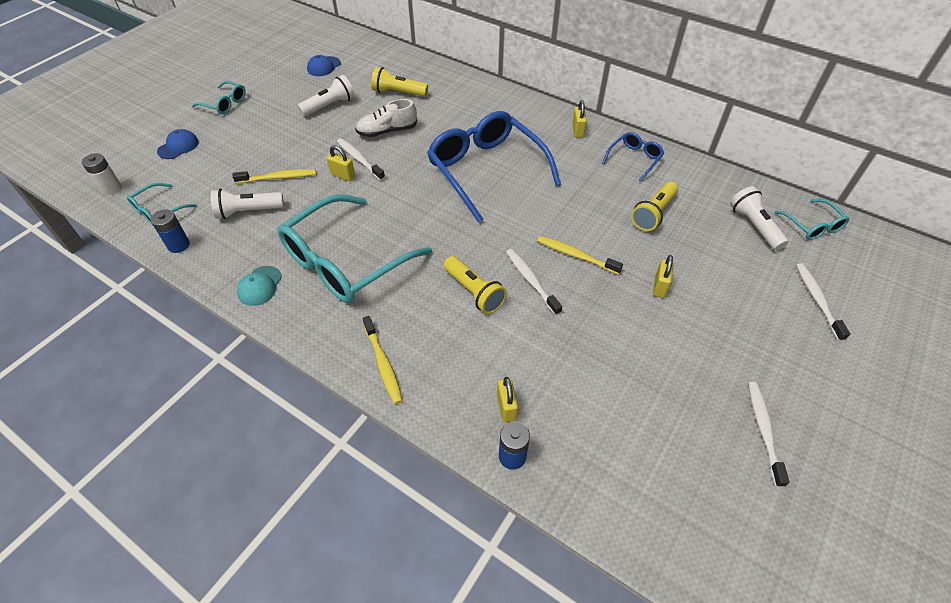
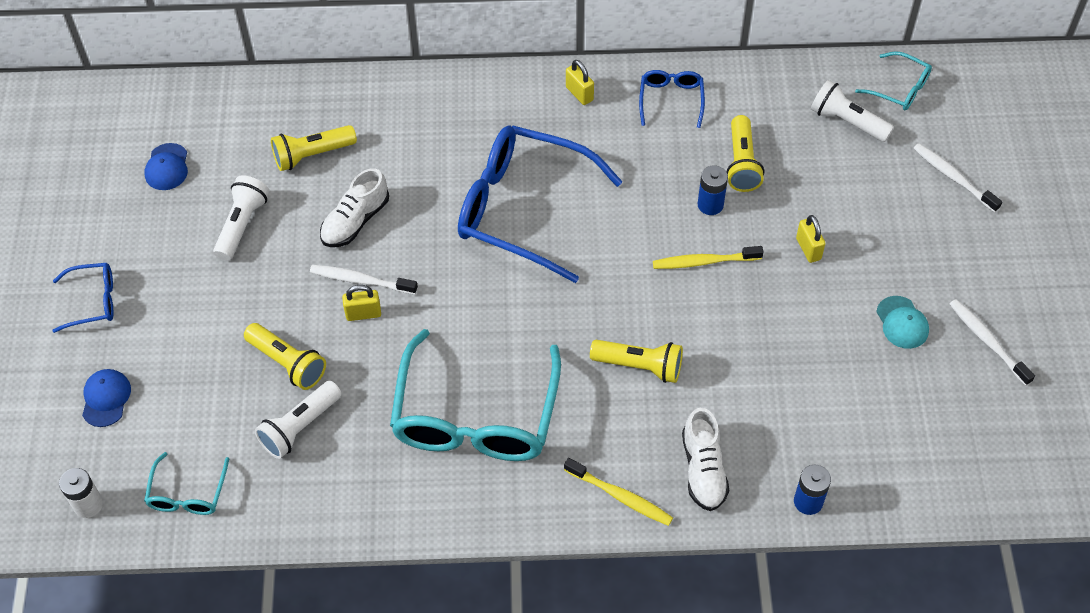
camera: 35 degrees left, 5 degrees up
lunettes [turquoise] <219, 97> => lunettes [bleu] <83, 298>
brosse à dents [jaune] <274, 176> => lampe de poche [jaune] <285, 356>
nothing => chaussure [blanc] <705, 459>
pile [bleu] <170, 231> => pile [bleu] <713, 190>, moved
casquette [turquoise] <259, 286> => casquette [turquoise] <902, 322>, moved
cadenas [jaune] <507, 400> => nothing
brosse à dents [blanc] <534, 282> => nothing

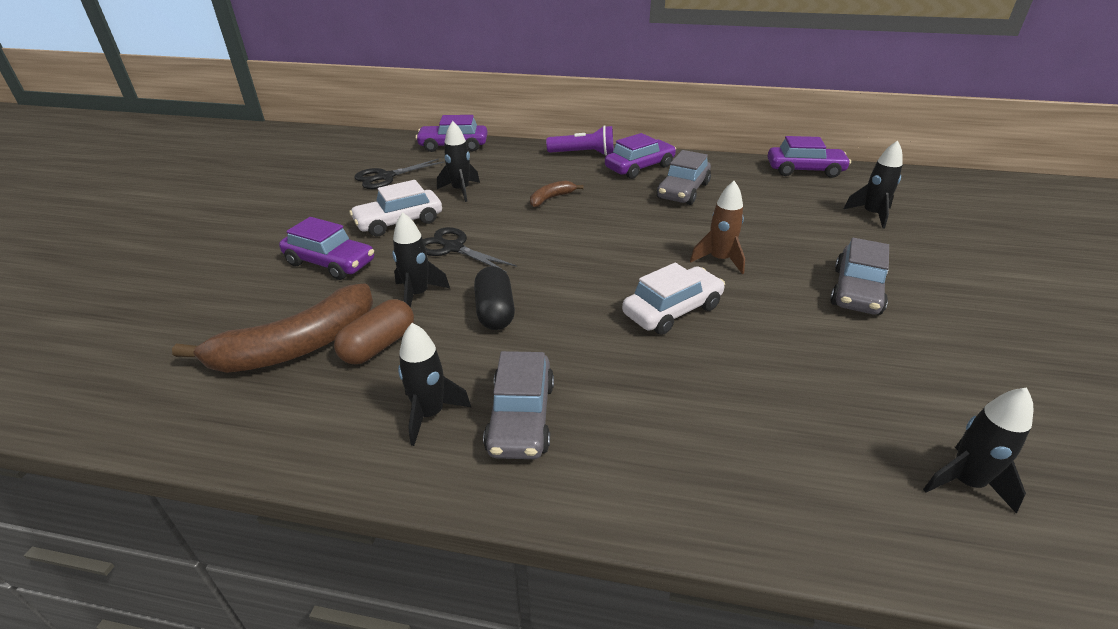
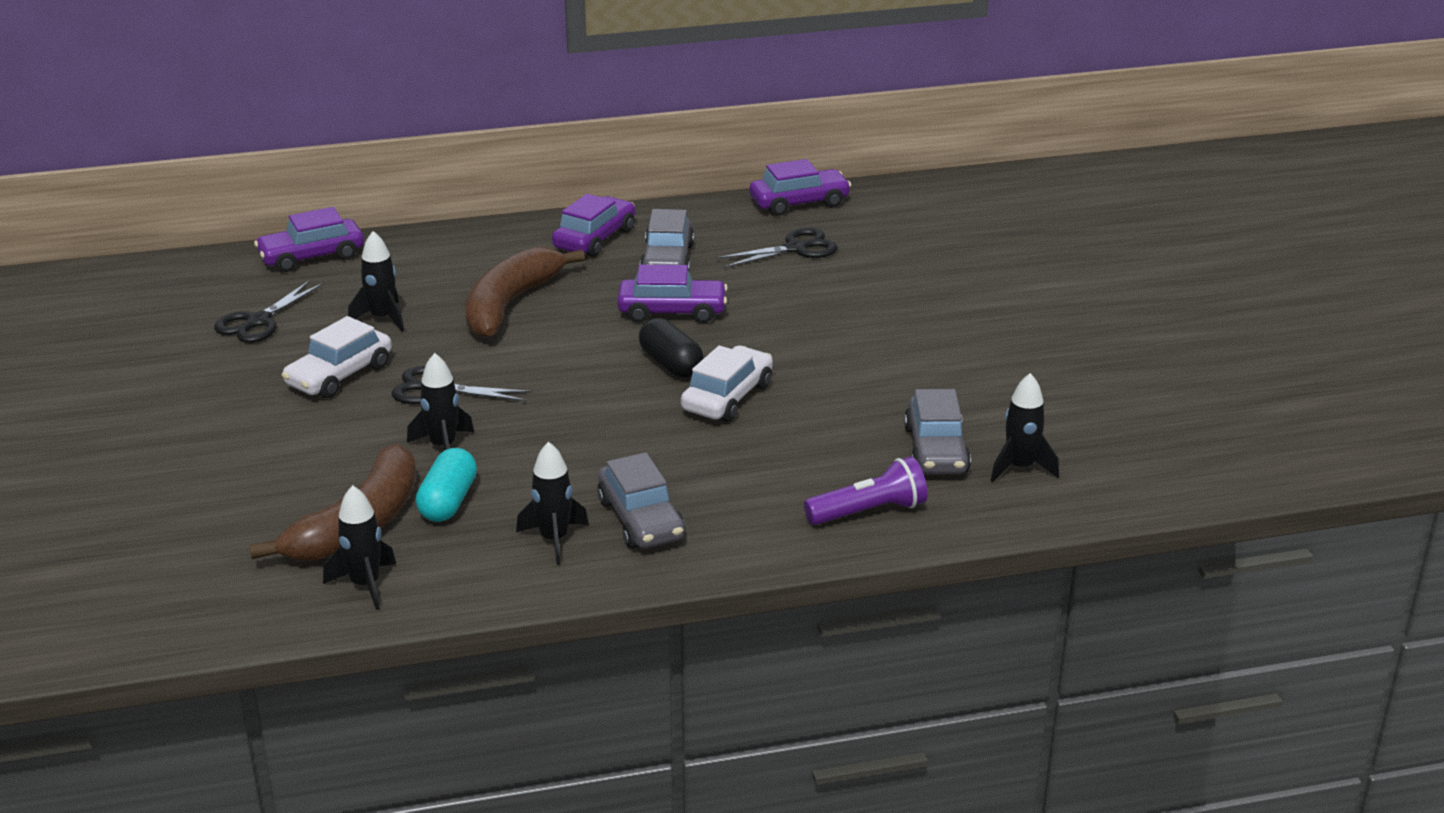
camera: 25 degrees left, 5 degrees down
fusée [noir] <873, 184> => fusée [noir] <359, 547>, moved
gélule [marron] <374, 331> => gélule [turquoise] <446, 485>
banane [marron] <556, 194> => banane [marron] <525, 292>, x2.12
voiture [violet] <326, 248> => voiture [violet] <672, 294>, moved
gélule [noir] <494, 298> => gélule [noir] <671, 348>, moved
nothing => ciseaux [noir] <777, 248>
lampe de poche [violet] <580, 140> => lampe de poche [violet] <866, 491>, moved
voiture [gris] <859, 276> => voiture [gris] <937, 431>, moved
fusée [marron] <717, 227> => nothing

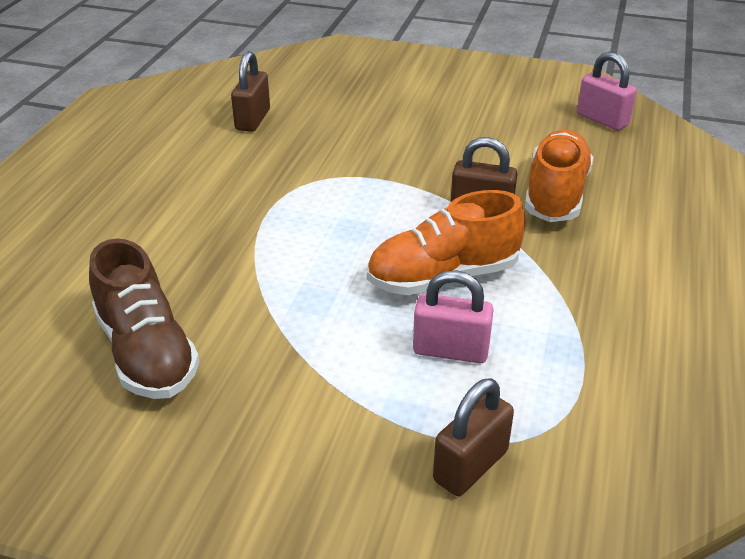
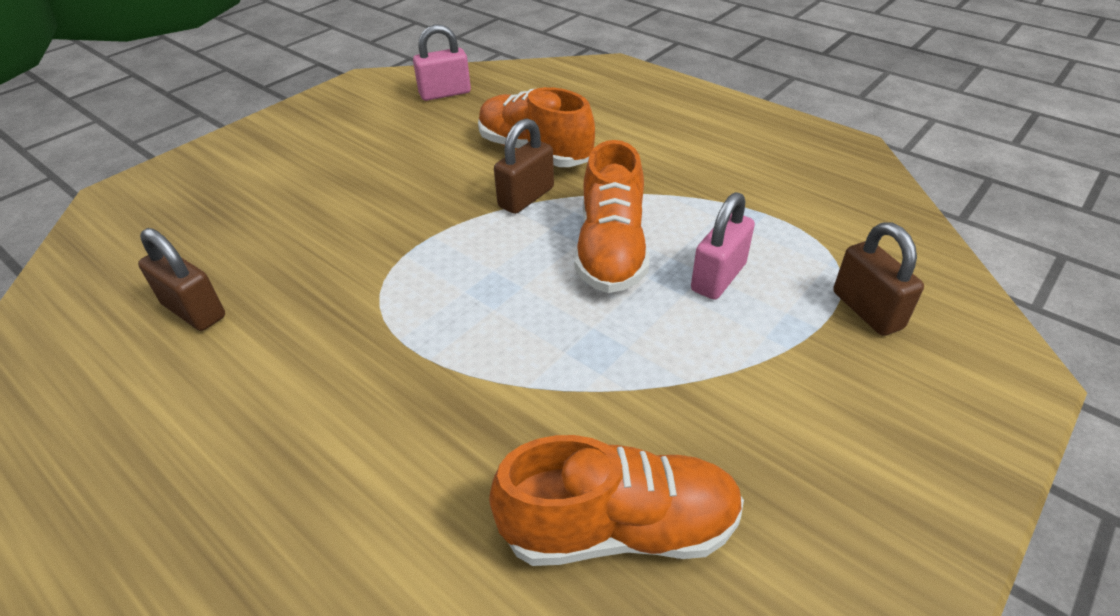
camera: 65 degrees left, 5 degrees up
chaussure [marron] <144, 319> => chaussure [orange] <616, 500>

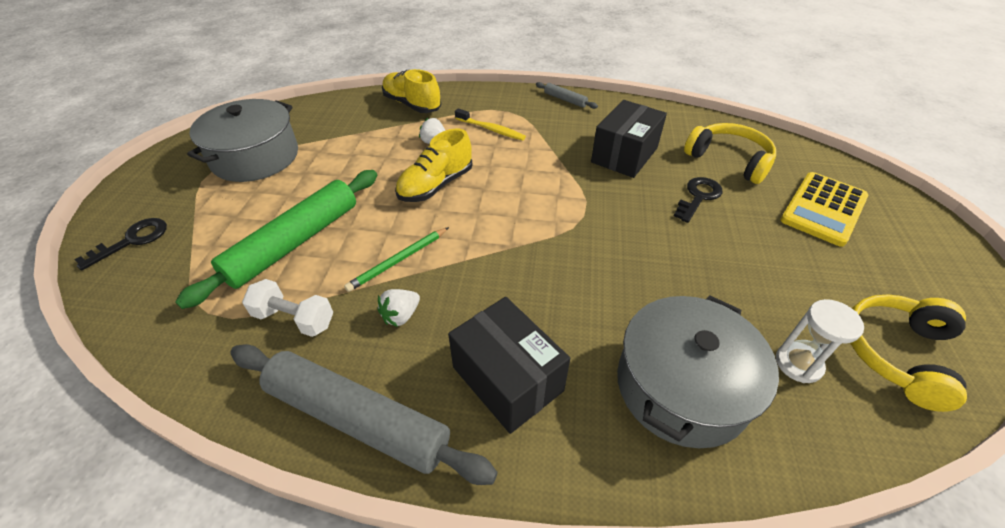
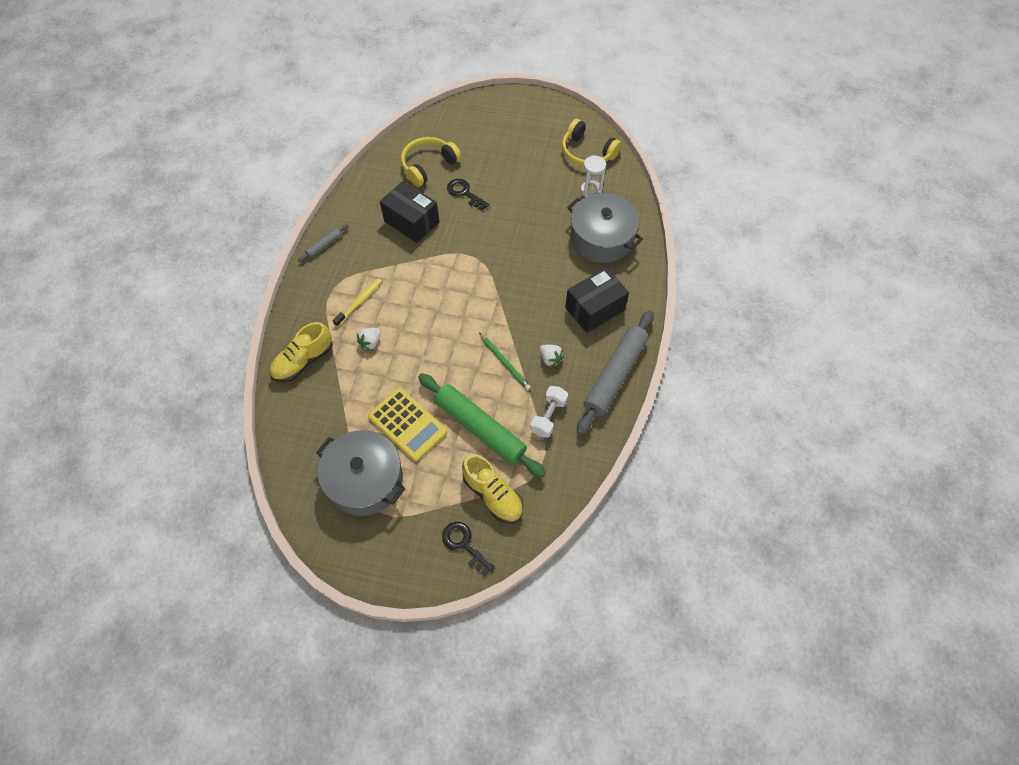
camera: 85 degrees left, 15 degrees up
calculatrice [jaune] <824, 209> => calculatrice [jaune] <407, 425>, moved
chaussure [jaune] <433, 165> => chaussure [jaune] <492, 488>, moved

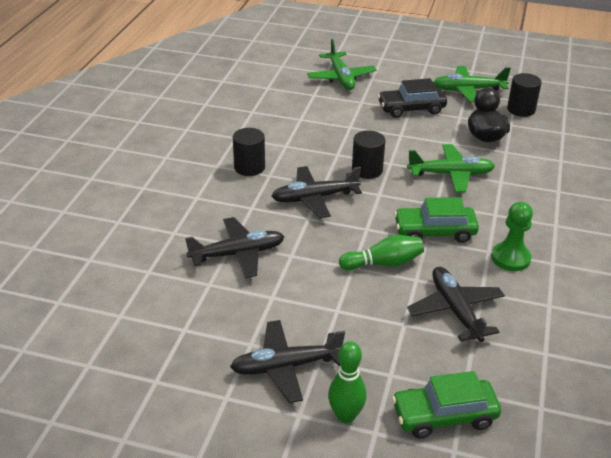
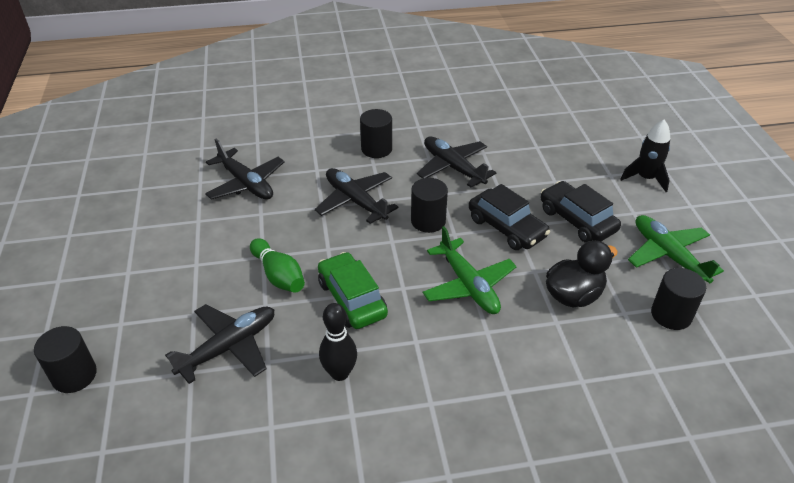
camera: 65 degrees right, 5 degrees up
voiture [vert] <446, 404> => cylindre [noir] <65, 359>
pion [vert] <512, 236> => quille [noir] <338, 342>
avion [noir] <287, 361> => avion [noir] <456, 162>, moved
nothing => voiture [noir] <509, 217>
nothing => fusée [noir] <645, 156>
avion [vert] <341, 64> => nothing
quille [vert] <347, 382> => nothing

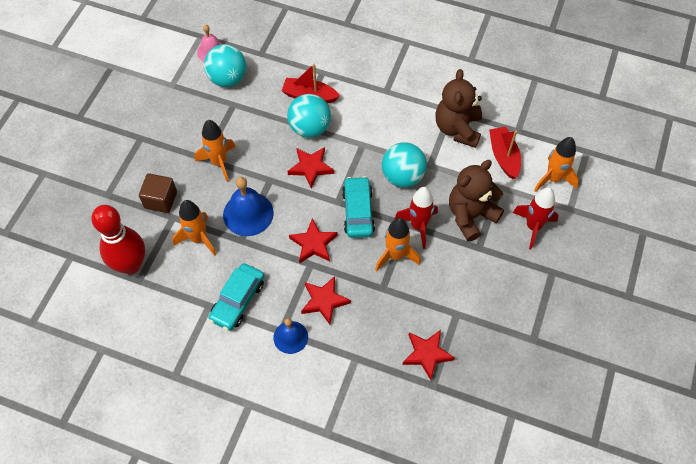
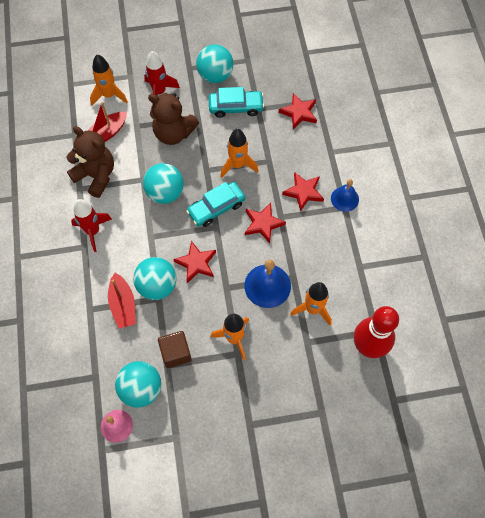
camera: 120 degrees left, 5 degrees up
ours en peluche [marron] <458, 108> => ours en peluche [marron] <90, 162>, 120 degrees counterclockwise
fusée [rouge] <416, 218> => fusée [rouge] <91, 225>, moved
cube [marron] <158, 193> => cube [marron] <175, 349>, moved
nothing => balle [turquoise] <214, 63>
voiture [turquoise] <236, 297> => voiture [turquoise] <236, 102>, moved

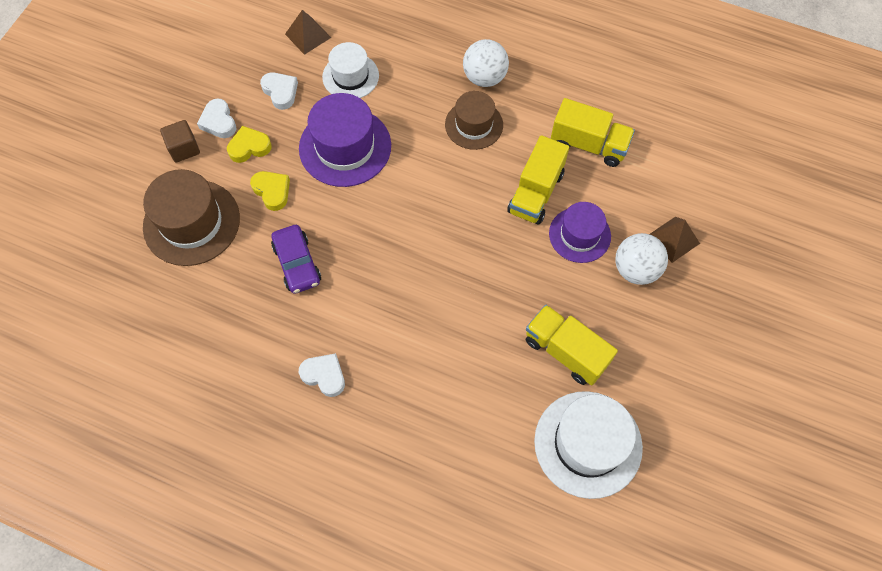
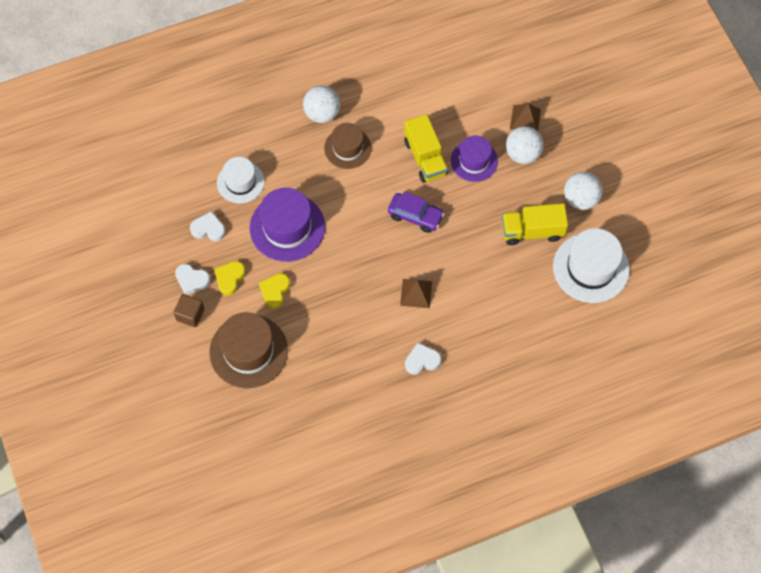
camera: 45 degrees left, 0 degrees up
cœur [jaune] <270, 191> => cœur [jaune] <274, 290>, 75 degrees counterclockwise
voiture [violet] <296, 259> => voiture [violet] <416, 212>, moved
pyramide [marron] <308, 32> => pyramide [marron] <416, 293>, moved
nothing => balle [blanc] <583, 191>
camion [jaune] <593, 132> => nothing

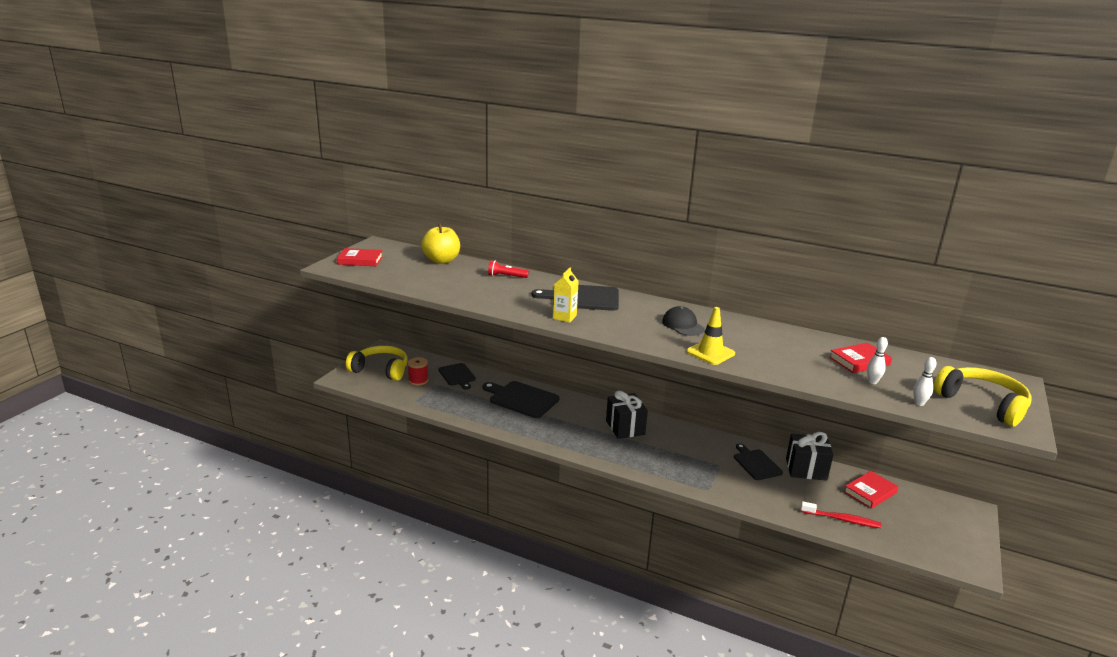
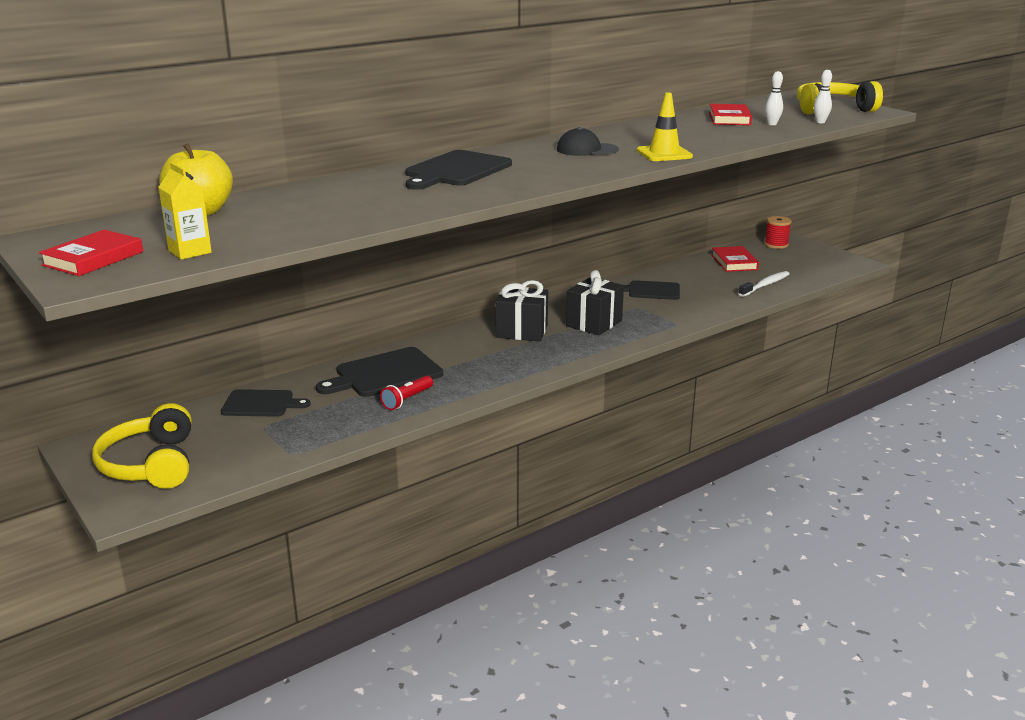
camera: 60 degrees left, 0 degrees up
casque audio [jaune] <377, 363> => casque audio [jaune] <142, 446>, 60 degrees counterclockwise
brique de lait [jaune] <566, 295> => brique de lait [jaune] <185, 211>, moved
lampe de poche [rouge] <508, 269> => lampe de poche [rouge] <406, 393>, moved
cadeau [noir] <809, 456> => cadeau [noir] <595, 302>, moved
brosse à dents [rouge] <841, 514> => brosse à dents [blanc] <764, 284>
bobine [rouge] <418, 371> => bobine [rouge] <778, 232>, moved

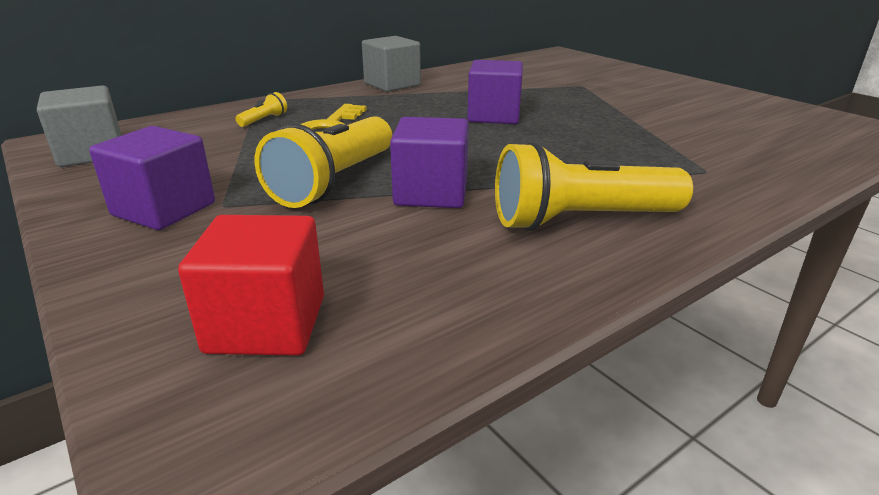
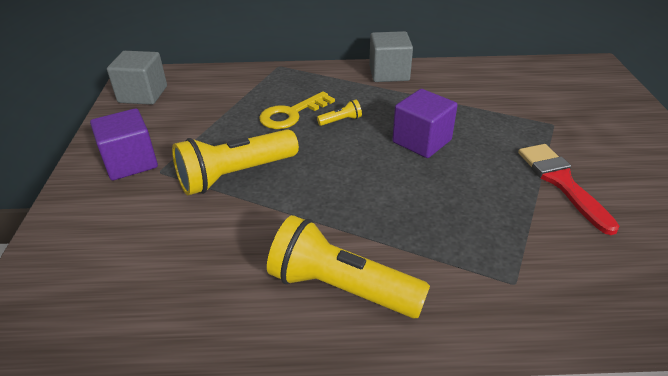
camera: 35 degrees right, 10 degrees up
lampe de poche [jaune] <261, 109> => lampe de poche [jaune] <339, 113>, moved
nothing => pinceau [rouge] <568, 189>
cube [rouge] <251, 285> => nothing
cube [violet] <429, 162> => nothing

